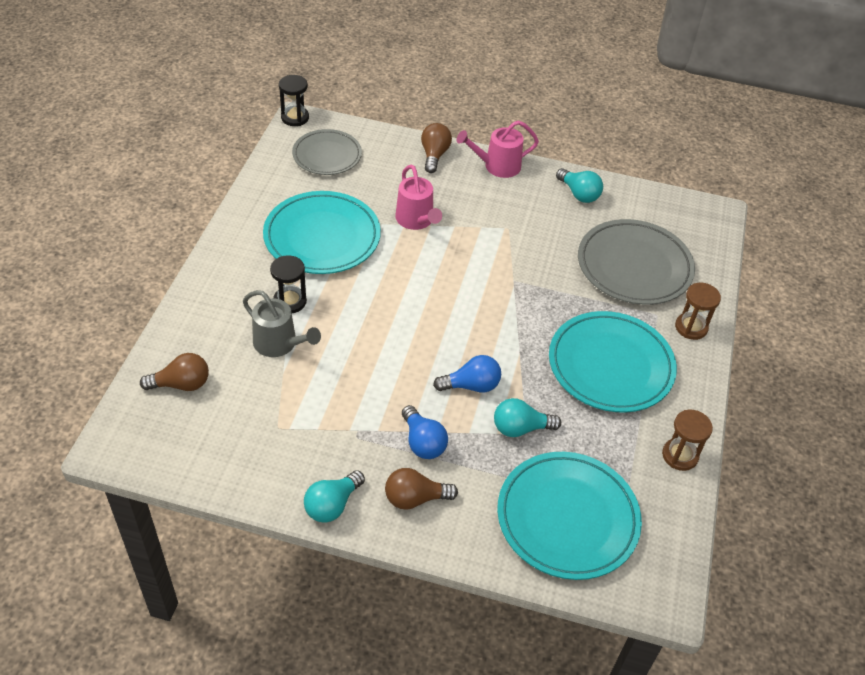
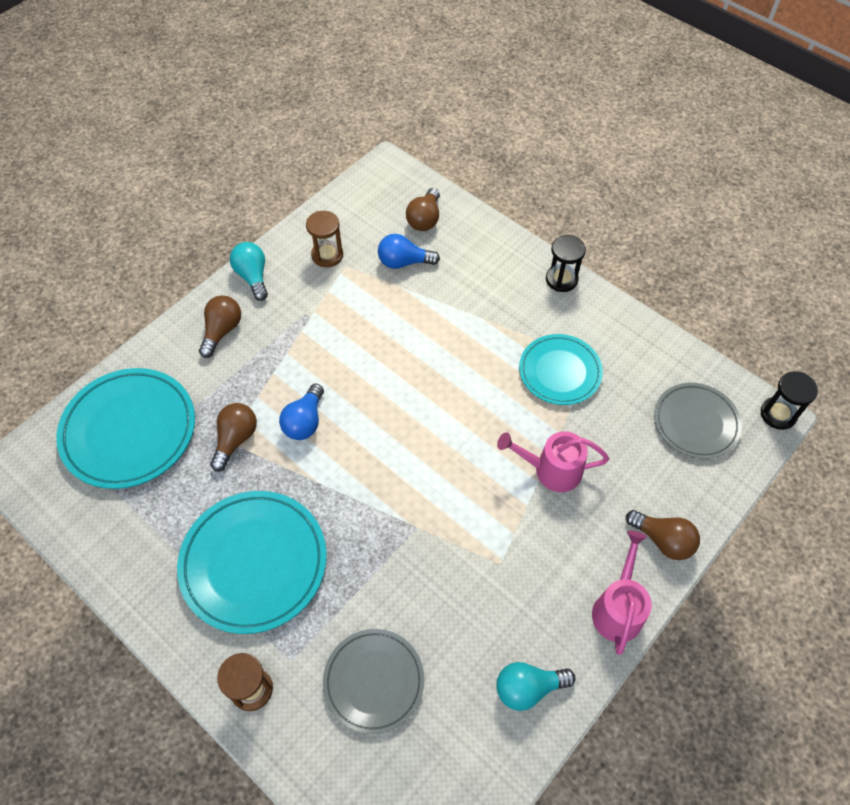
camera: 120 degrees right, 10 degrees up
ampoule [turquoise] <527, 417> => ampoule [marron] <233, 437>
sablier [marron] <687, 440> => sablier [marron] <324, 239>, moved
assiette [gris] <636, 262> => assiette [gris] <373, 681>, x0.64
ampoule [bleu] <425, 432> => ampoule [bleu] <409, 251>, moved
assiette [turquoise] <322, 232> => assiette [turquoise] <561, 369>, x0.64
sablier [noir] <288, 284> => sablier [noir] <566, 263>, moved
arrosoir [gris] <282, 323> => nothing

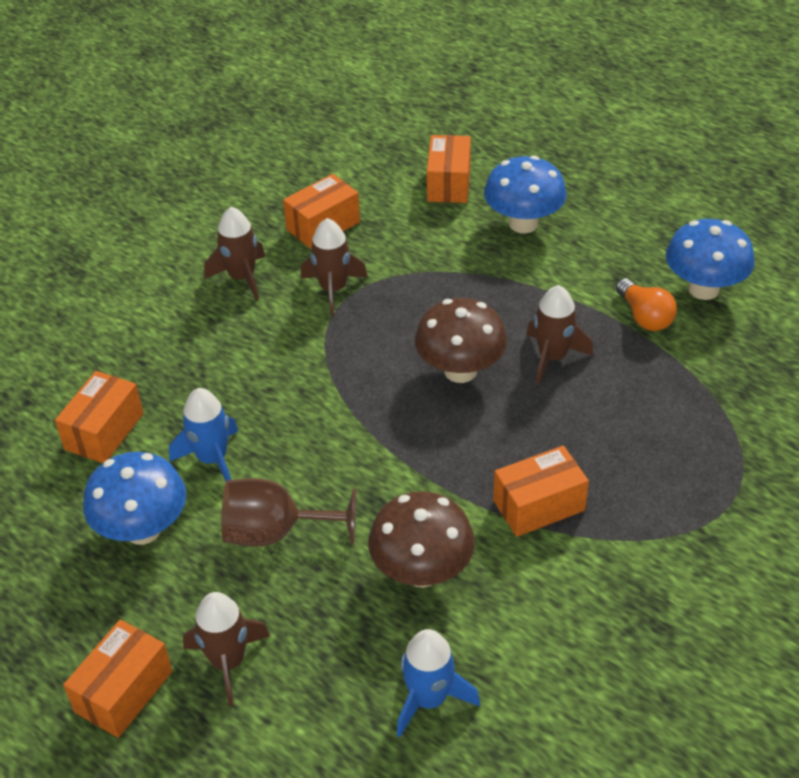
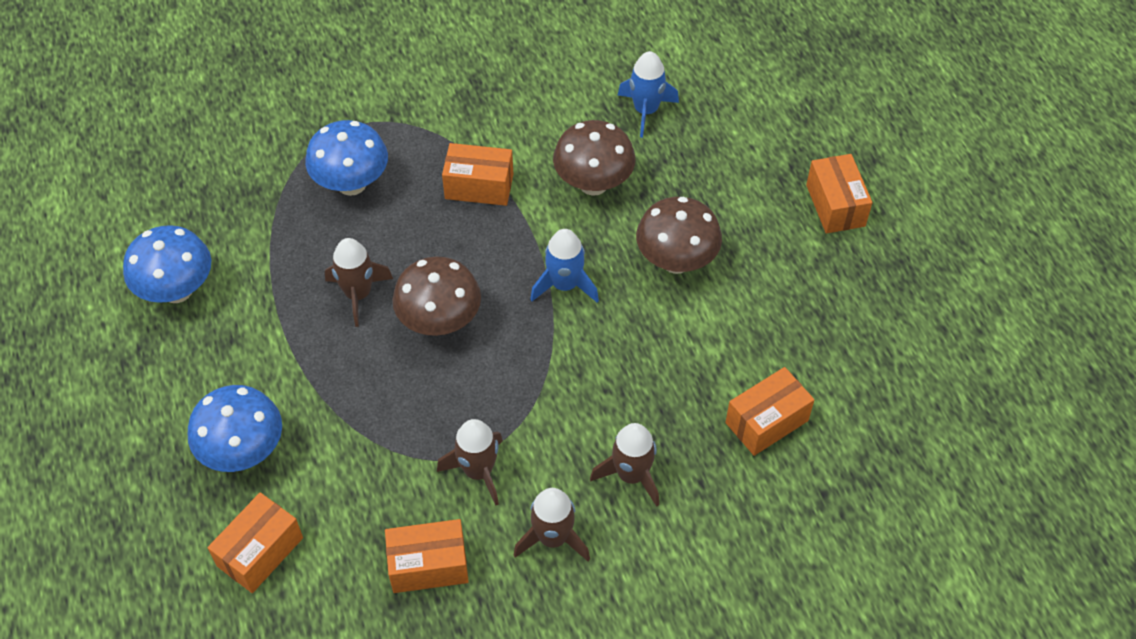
camera: 150 degrees left, 10 degrees up
champignon [bleu] <134, 498> => champignon [bleu] <346, 158>, moved
fusée [bleu] <203, 434> => fusée [bleu] <564, 266>, moved
fusée [marron] <226, 649> => fusée [marron] <624, 465>, moved
verre à pied [marron] <288, 512> => champignon [marron] <679, 235>
boîte [orange] <117, 678> => boîte [orange] <839, 194>, 75 degrees counterclockwise
ampoule [orange] <646, 304> => nothing

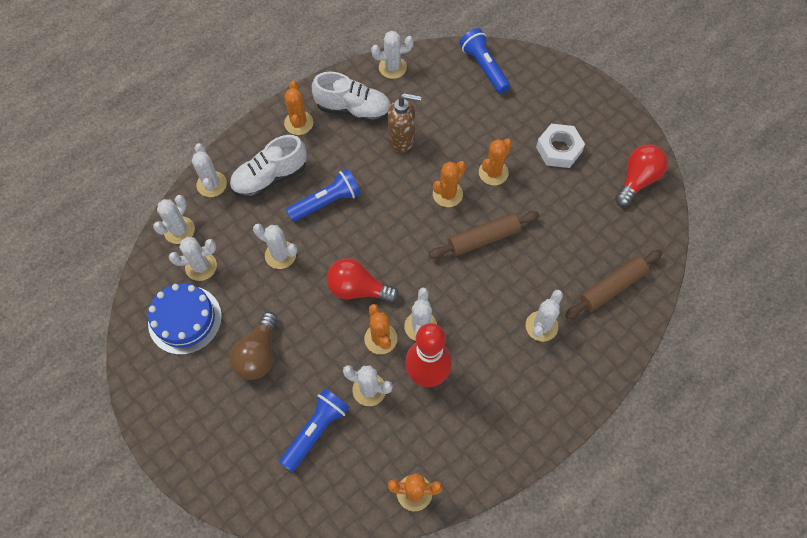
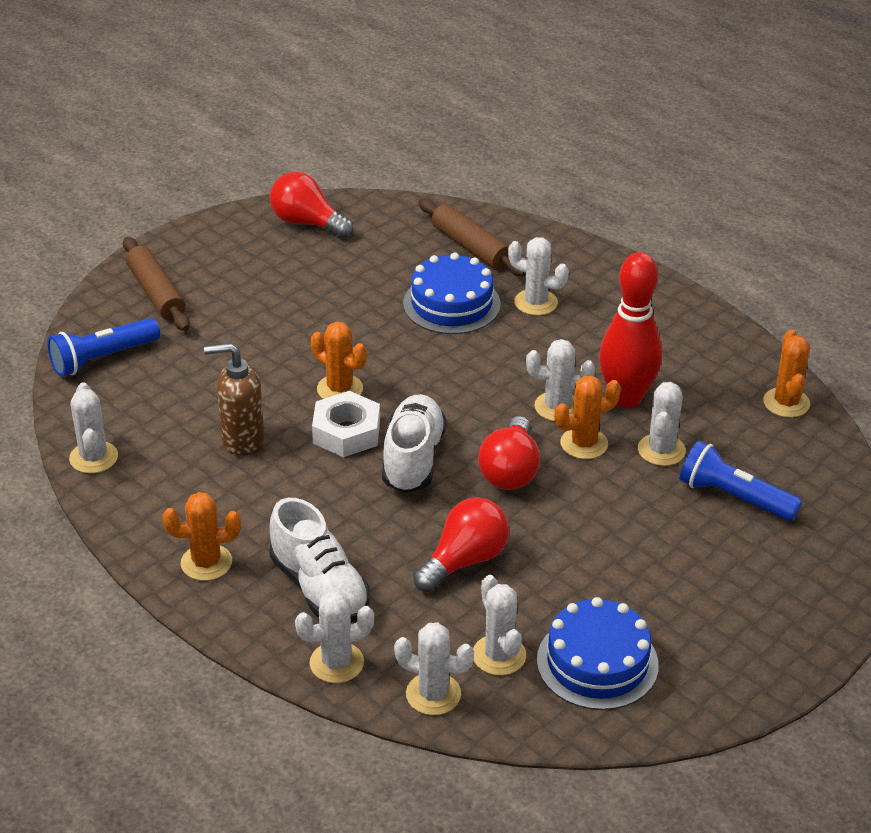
camera: 95 degrees left, 25 degrees down
rouleau à pâtisserie [marron] <484, 234> => rouleau à pâtisserie [marron] <156, 284>, moved
distributeur de savon [marron] <404, 123> => distributeur de savon [marron] <234, 399>, 90 degrees counterclockwise
écrou [blanc] <560, 146> => écrou [blanc] <346, 424>, moved
chaussure [blanc] <351, 97> => chaussure [blanc] <414, 443>, moved
nothing => gâteau [bleu] <452, 293>
cactus [blanc] <275, 246> => ampoule [rouge] <461, 544>
ampoule [marron] <254, 346> => nothing
lampe de poche [bleu] <323, 195> => nothing
cactus [orange] <495, 162> => nothing

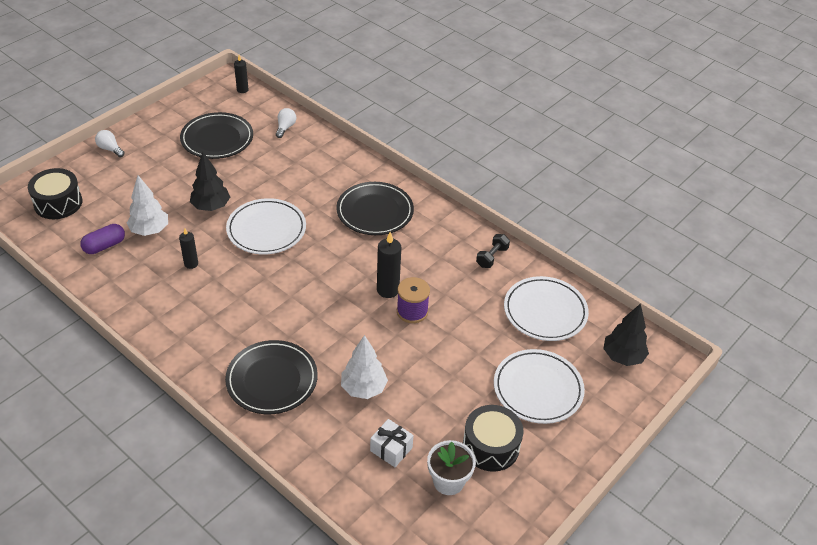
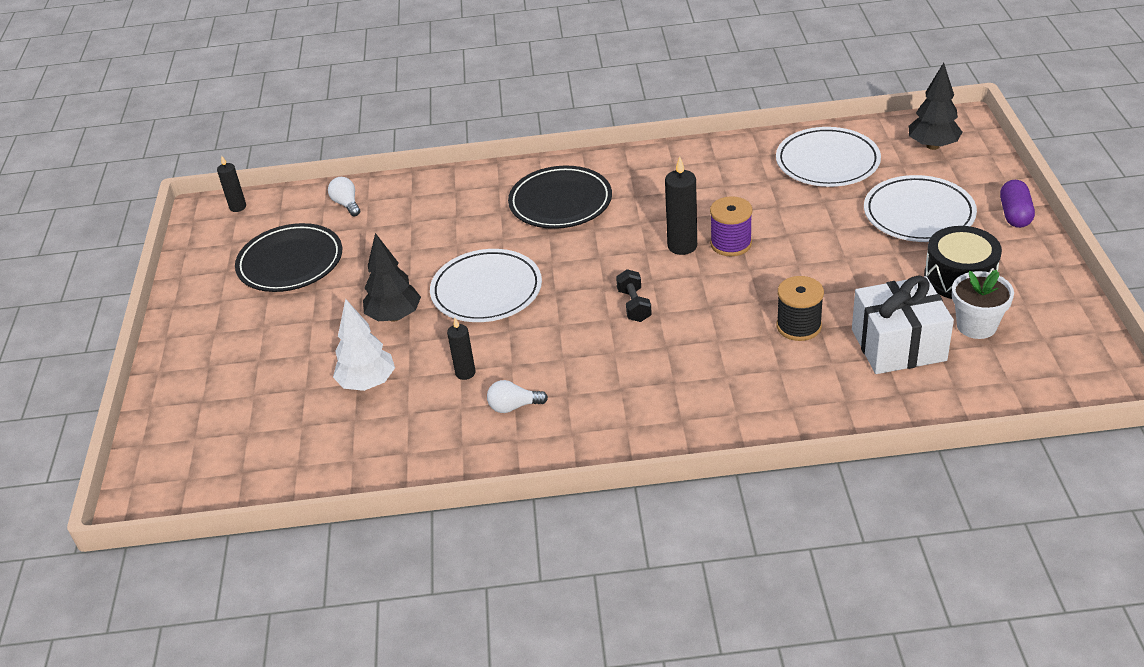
camera: 40 degrees left, 5 degrees down
ampoule [blanc] <110, 143> => ampoule [blanc] <517, 396>, moved
haltère [noir] <493, 251> => haltère [noir] <634, 295>, moved
arbre [blanc] <364, 367> => bobine [noir] <800, 308>
cadeau [blanc] <392, 443> => cadeau [blanc] <903, 325>, x1.84
gélule [violet] <102, 239> => gélule [violet] <1017, 204>, moved
tambour [noir] <55, 193> => nothing
assiette [noir] <271, 377> => nothing

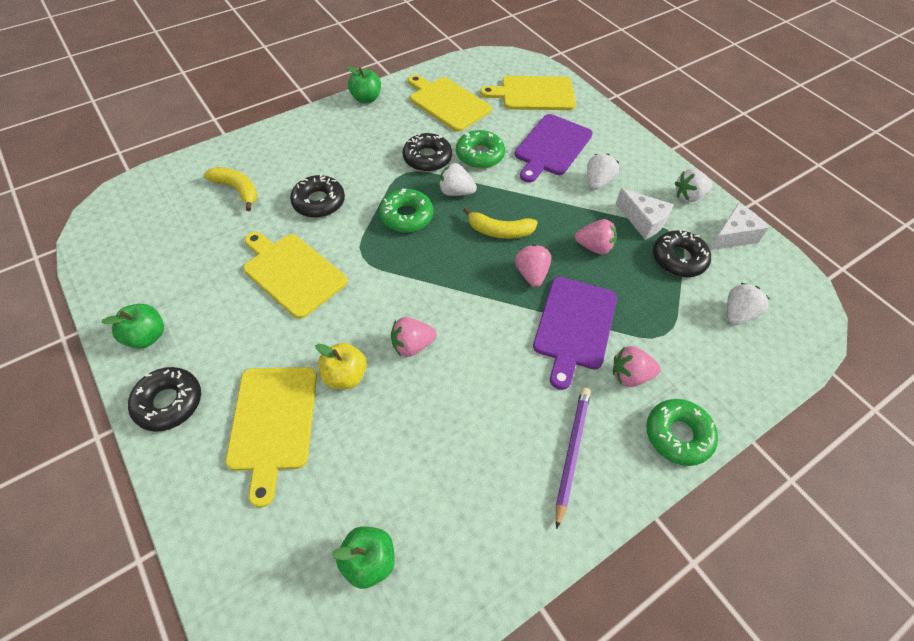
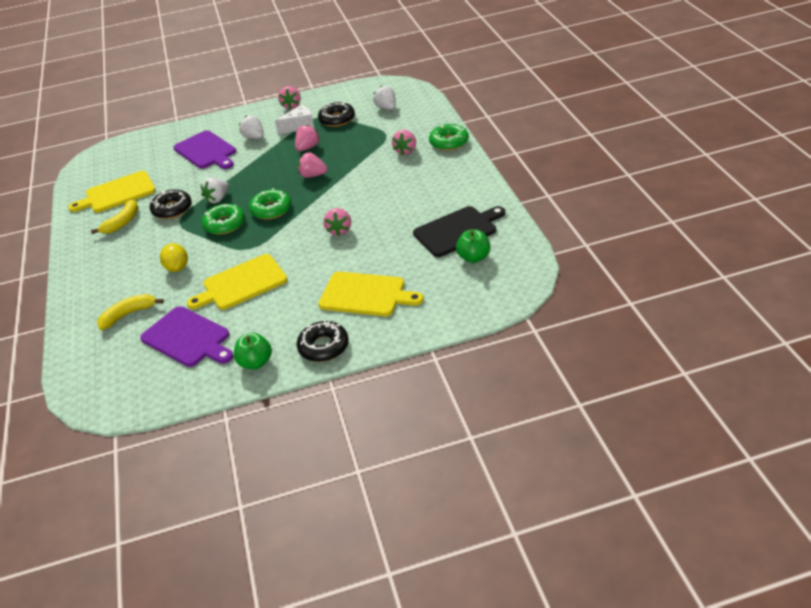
camera: 65 degrees left, 15 degrees down
banane [jaune] <500, 223> => banane [jaune] <115, 216>, moved
planche à découper [violet] <575, 333> => planche à découper [violet] <186, 336>, moved
beignet [noir] <317, 196> => citron [jaune] <174, 257>
beignet [vert] <480, 149> => beignet [vert] <270, 204>, moved
fraise [blanc] <693, 185> => fraise [rose] <289, 97>
nothing => planche à découper [noir] <459, 231>
pomme [jaune] <341, 366> => nothing
pomme [vert] <363, 84> => nothing
planche à découper [jaune] <528, 93> => nothing
crayon [violet] <573, 458> => nothing
fromage [blanc] <739, 226> => nothing

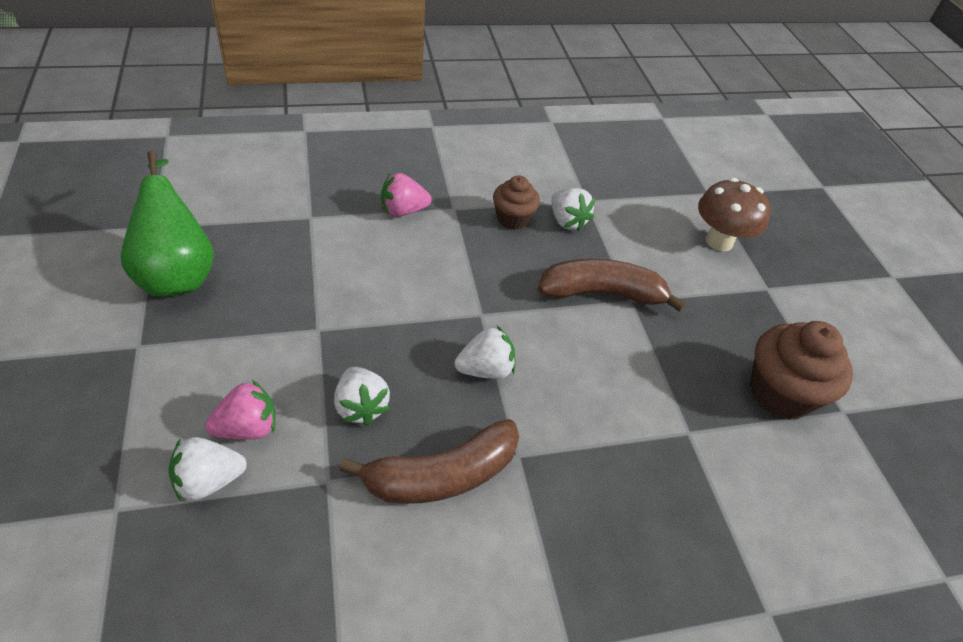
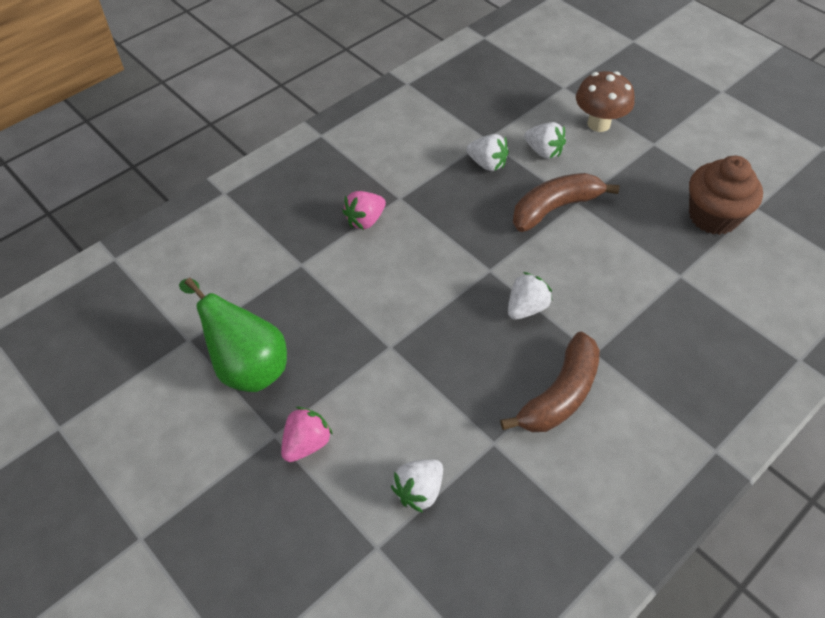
camera: 25 degrees left, 5 degrees up
fraise [rose] <240, 409> => fraise [rose] <307, 434>, moved
fraise [blanc] <362, 396> => fraise [blanc] <545, 140>, moved
muffin [marron] <516, 202> => nothing

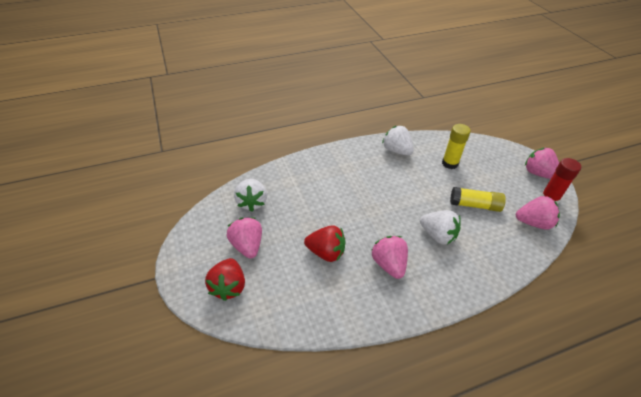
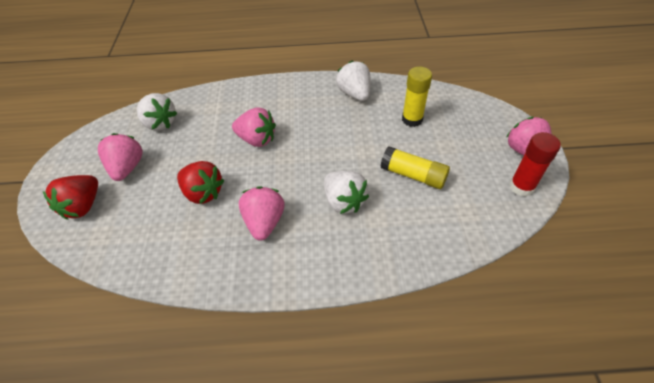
camera: 20 degrees right, 5 degrees up
fraise [blanc] <250, 195> => fraise [blanc] <157, 112>, 60 degrees counterclockwise
fraise [rose] <538, 213> => fraise [rose] <254, 127>, moved

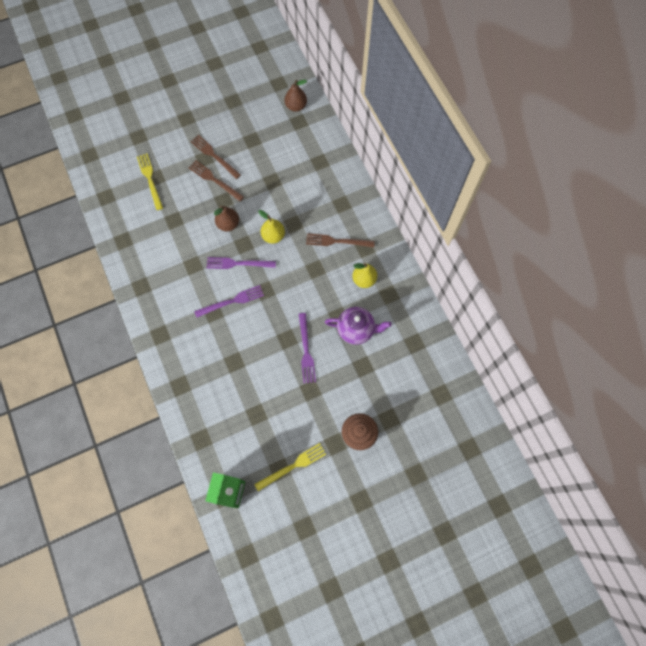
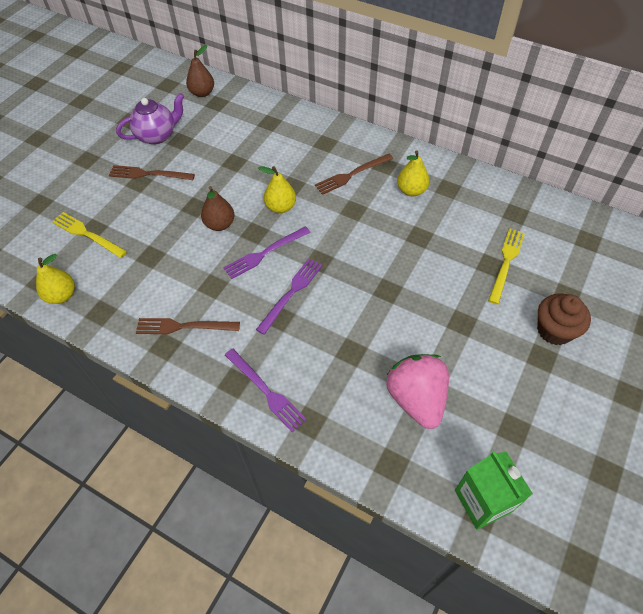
camera: 35 degrees left, 15 degrees down
nothing => poire [jaune] <55, 279>
théière [violet] <358, 326> => théière [violet] <150, 119>, moved
fourchette [marron] <216, 180> => fourchette [marron] <188, 326>, moved
fourchette [violet] <307, 348> => fourchette [violet] <266, 390>, moved
nothing => fraise [rose] <418, 391>
fourchette [jaune] <290, 467> => fourchette [jaune] <506, 266>, moved

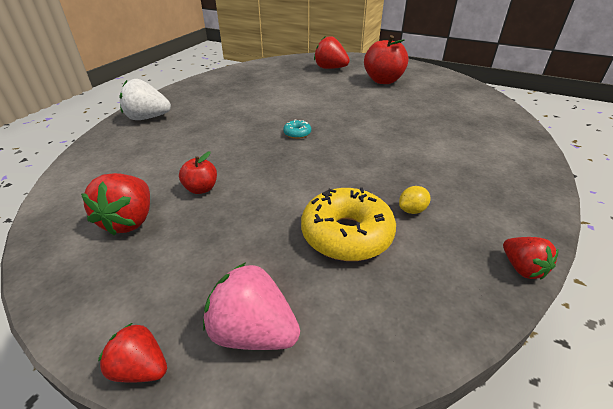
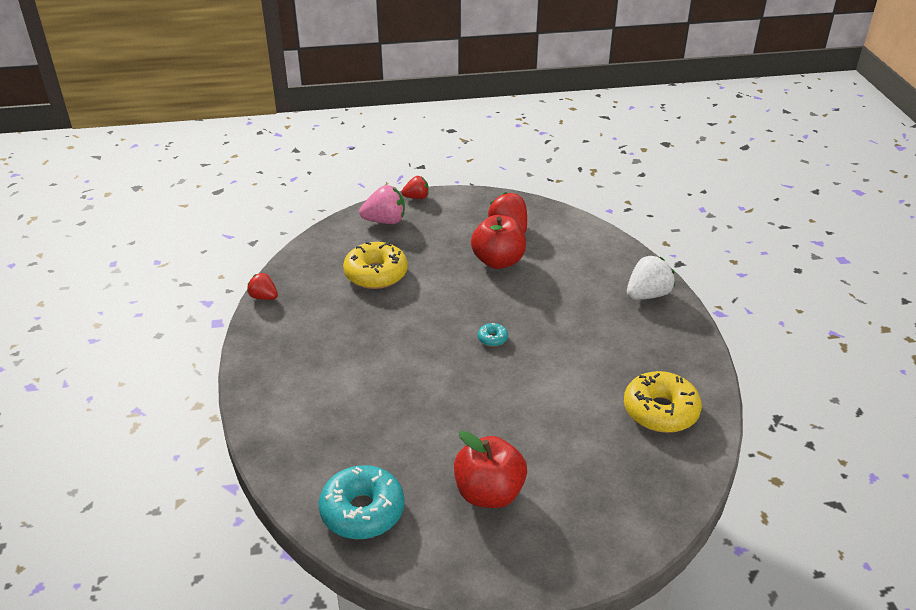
camera: 145 degrees right, 0 degrees up
nothing => beignet [turquoise] <361, 502>
pomme [rouge] <198, 172> => pomme [rouge] <498, 242>, x1.90
nothing => beignet [jaune] <663, 402>
fraise [rouge] <332, 52> => nothing
citron [jaune] <414, 200> => nothing

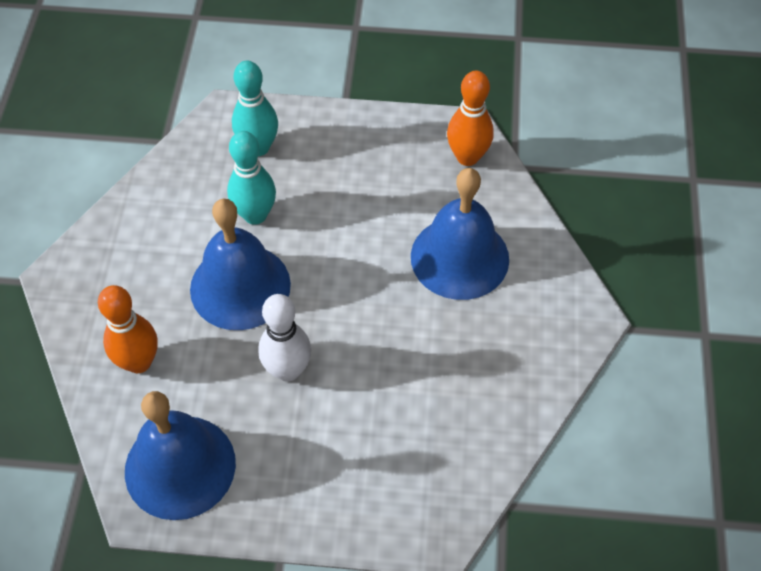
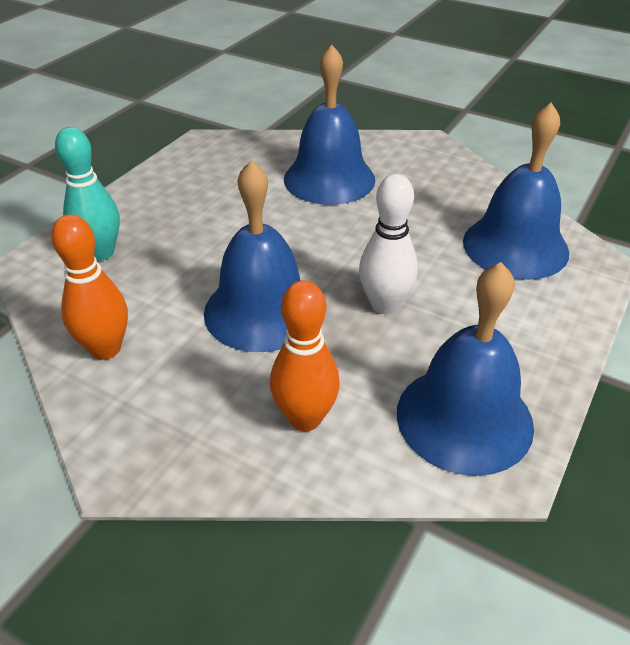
camera: 65 degrees left, 15 degrees down
quille [orange] <470, 118> => quille [orange] <89, 287>, moved
nothing => cloche [bleu] <516, 191>
quille [turquoise] <251, 178> => nothing

